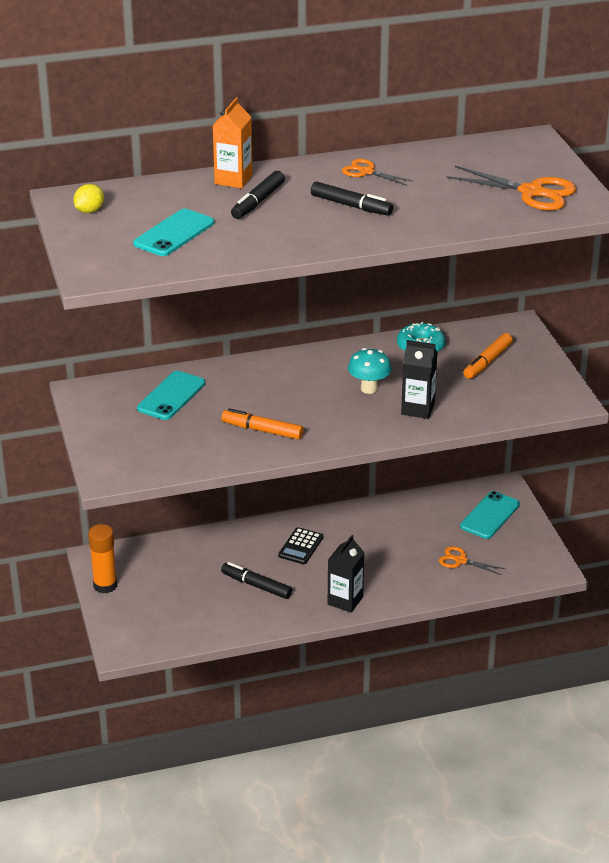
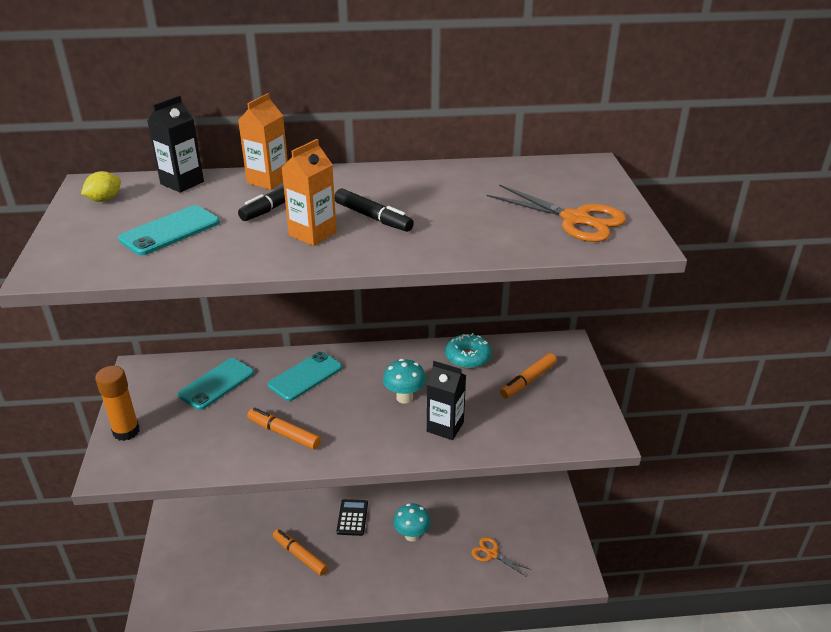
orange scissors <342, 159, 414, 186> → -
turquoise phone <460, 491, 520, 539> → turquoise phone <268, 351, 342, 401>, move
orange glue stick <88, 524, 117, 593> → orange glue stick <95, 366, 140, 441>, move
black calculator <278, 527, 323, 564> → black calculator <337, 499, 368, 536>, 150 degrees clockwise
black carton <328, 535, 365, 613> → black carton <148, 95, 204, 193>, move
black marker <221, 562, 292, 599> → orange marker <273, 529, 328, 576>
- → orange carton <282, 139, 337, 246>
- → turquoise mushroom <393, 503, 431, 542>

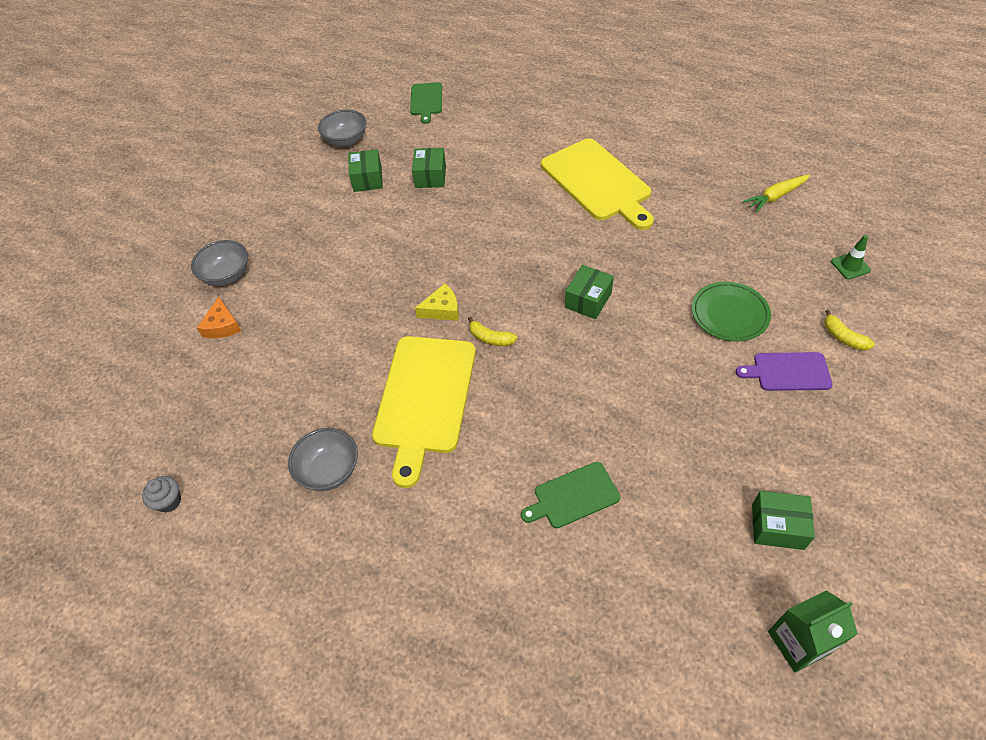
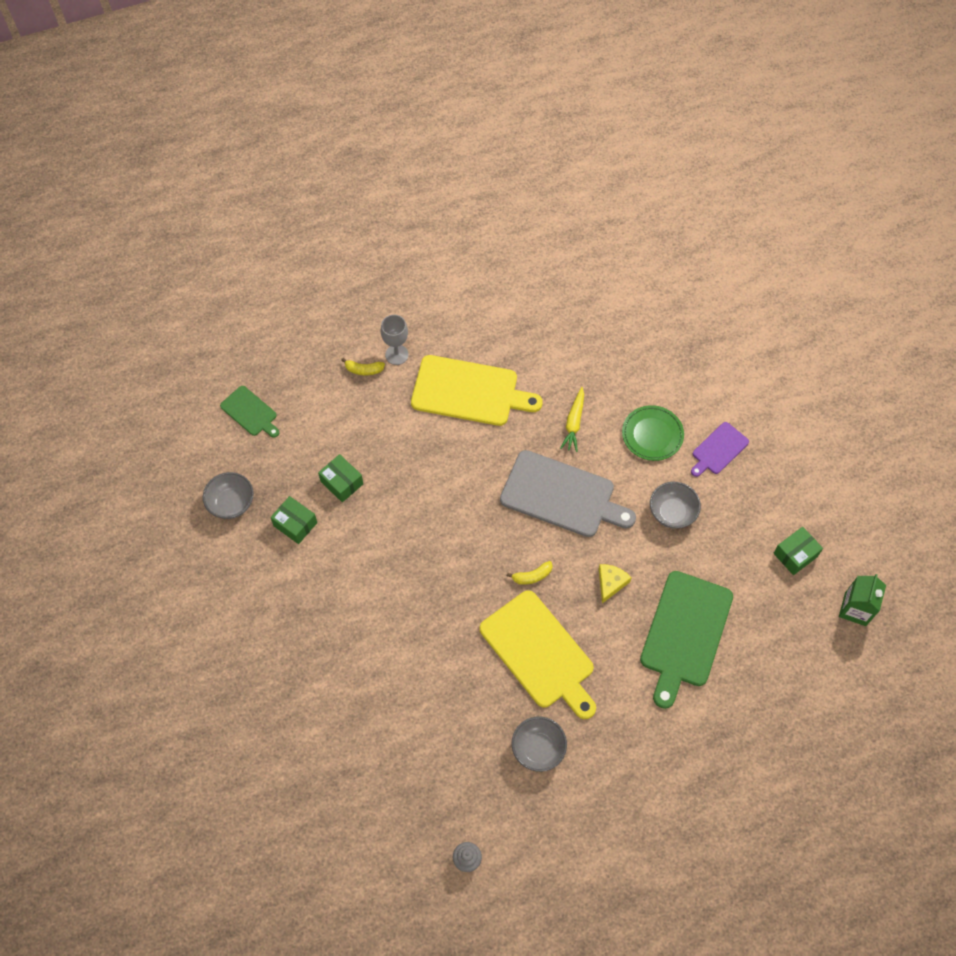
yellow carrot <743, 175, 810, 212> → yellow carrot <560, 387, 584, 452>, move
green traffic cone <831, 235, 871, 279> → -
grey bowl <191, 240, 248, 286> → grey bowl <650, 482, 701, 529>, move
green box <565, 265, 614, 319> → grey cutting board <500, 450, 636, 537>
yellow cheese <415, 284, 459, 321> → yellow cheese <599, 564, 632, 603>, move
orange cheese <197, 297, 241, 338> → -
yellow banana <824, 310, 875, 351> → yellow banana <341, 358, 385, 375>, move
green cutting board <521, 462, 620, 528> → green cutting board <640, 571, 733, 709>, x1.91
- → grey goblet <381, 315, 409, 365>

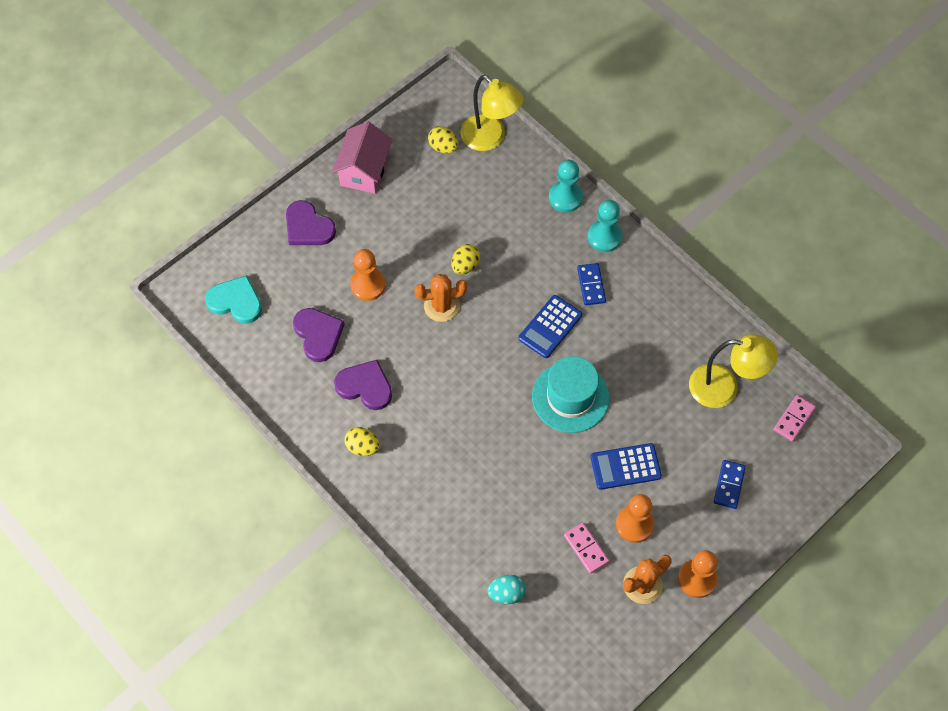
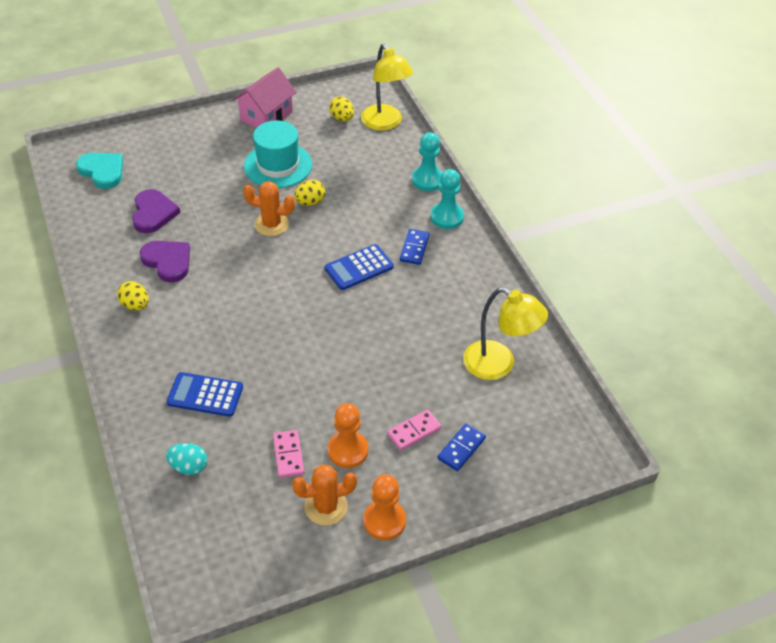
purple heart <286, 200, 336, 245> → -
orange pawn <350, 249, 386, 301> → -
turquoise hat <532, 356, 609, 433> → turquoise hat <244, 120, 312, 188>, move
pink domino <774, 395, 816, 442> → pink domino <387, 409, 441, 451>, move
blue calculator <590, 443, 662, 490> → blue calculator <166, 372, 243, 417>, move

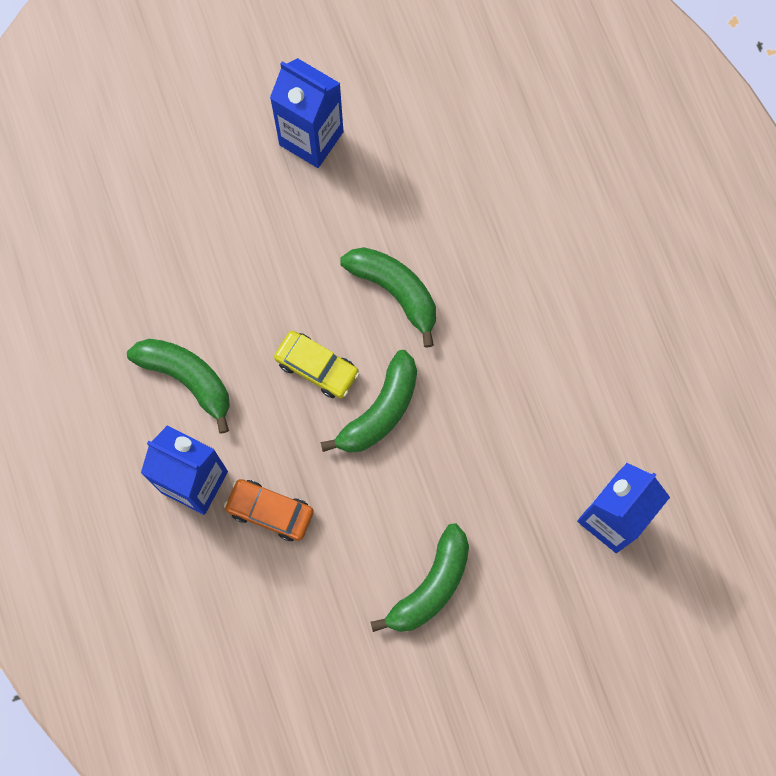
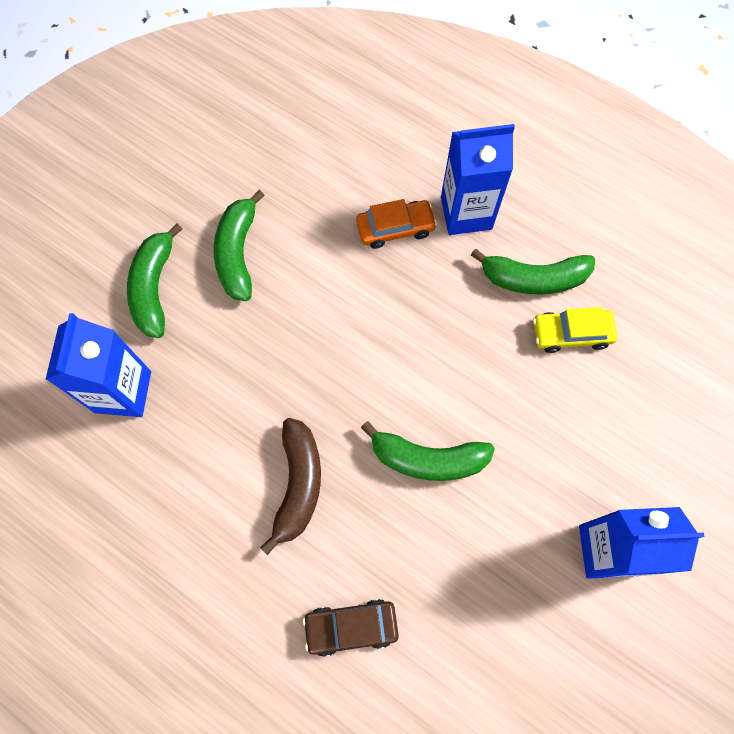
yellow car <274, 331, 359, 398> → yellow car <533, 307, 618, 353>, move
green banana <320, 350, 417, 453> → green banana <127, 223, 182, 338>, move
- → brown banana <260, 418, 321, 555>
- → brown car <303, 599, 399, 657>

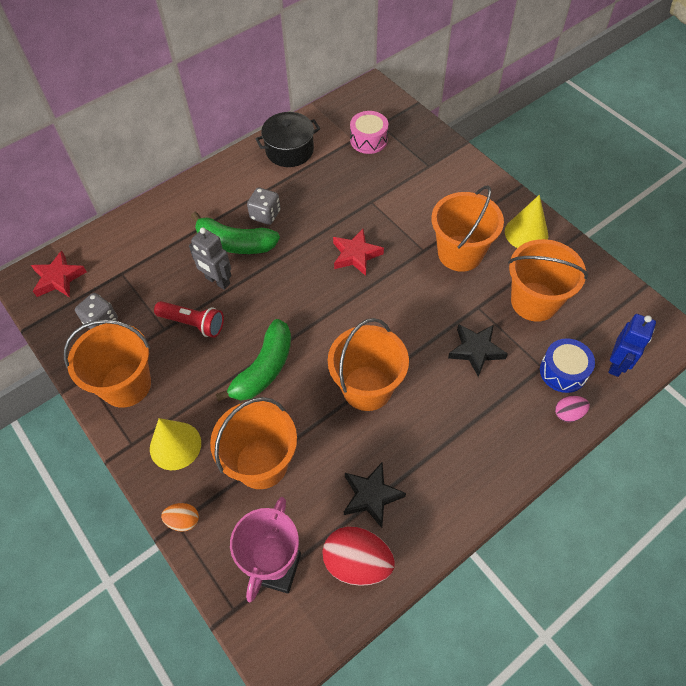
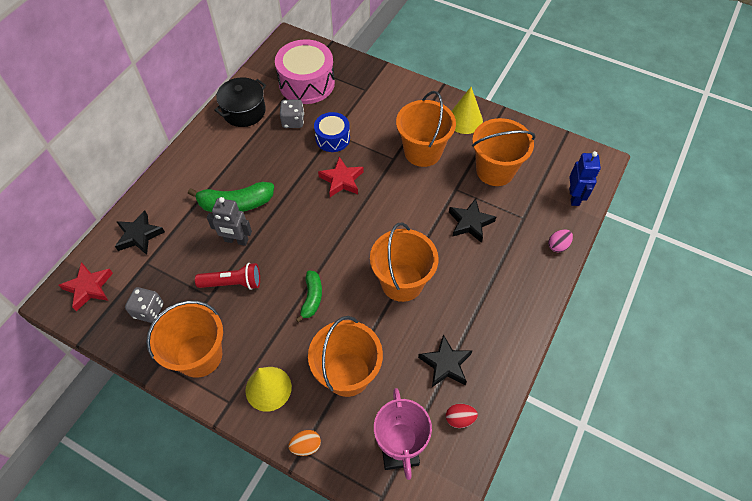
pink drum <350, 111, 388, 154> → pink drum <275, 39, 335, 104>, x1.71
grey dice <247, 187, 280, 225> → grey dice <280, 100, 304, 128>, move
green banana <215, 319, 291, 402> → green banana <296, 270, 322, 322>, x0.61
blue drum <540, 338, 595, 393> → blue drum <314, 112, 350, 152>, move
red egg <322, 526, 395, 586> → red egg <446, 404, 478, 428>, x0.53
- → black star <115, 210, 165, 255>

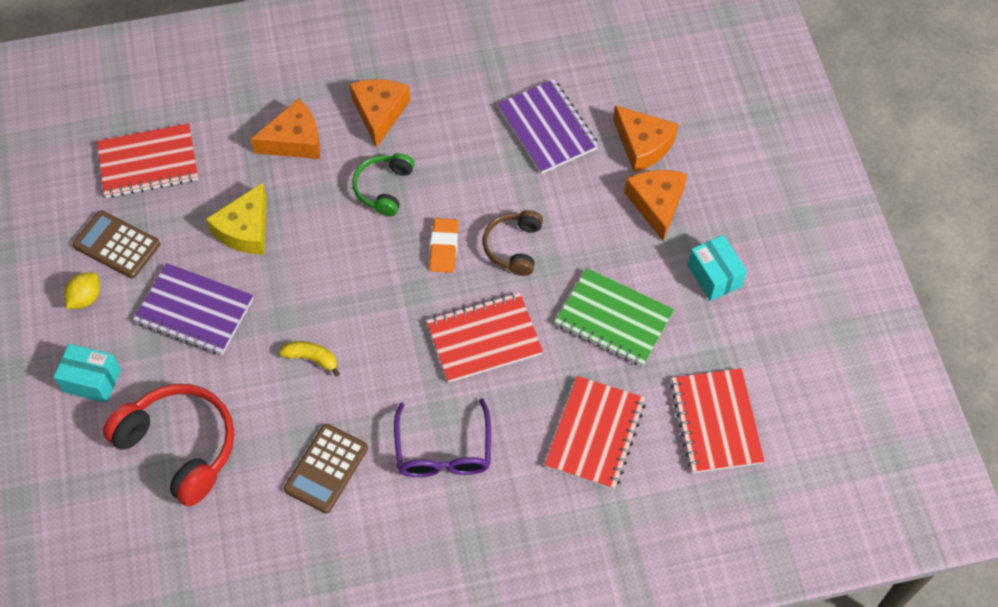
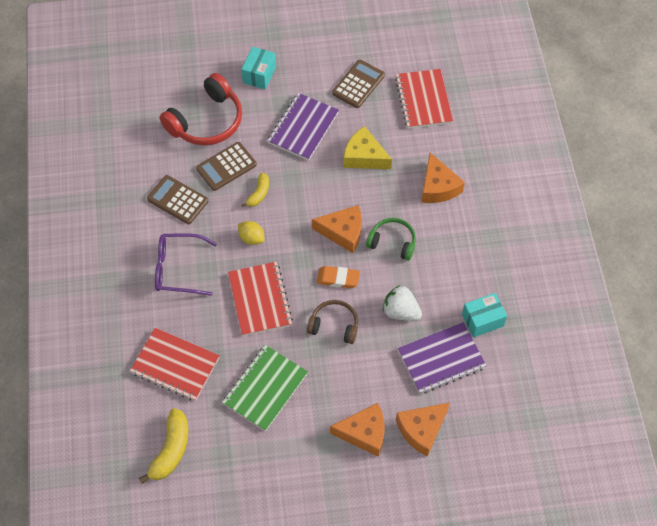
orange cheese <350, 79, 410, 148> → orange cheese <312, 205, 362, 253>, move
turquoise box <688, 235, 747, 301> → turquoise box <462, 293, 507, 338>, move
yellow lemon <64, 273, 100, 309> → yellow lemon <238, 221, 264, 245>, move
red notebook <670, 368, 765, 473> → yellow banana <139, 408, 188, 484>
- → brown calculator <196, 142, 257, 191>
- → white strawberry <383, 285, 422, 321>

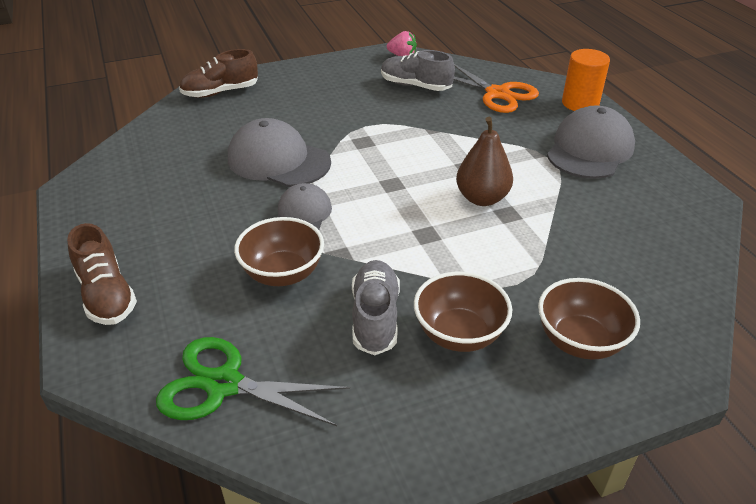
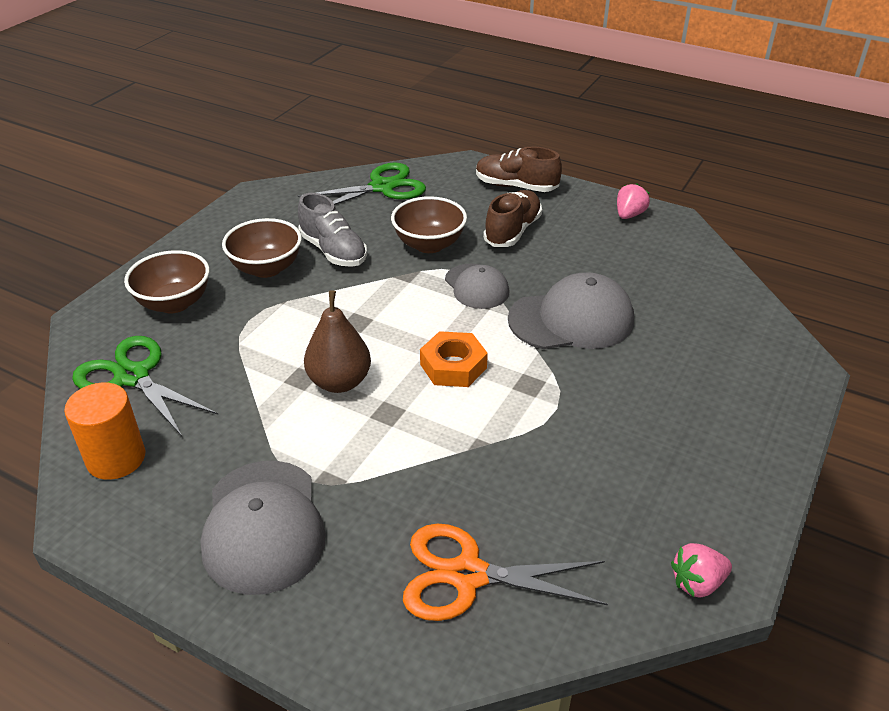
brown shoe <179, 49, 258, 98> → brown shoe <483, 190, 542, 247>, move
orange cylinder <562, 49, 610, 111> → orange cylinder <64, 383, 145, 480>, move
grey shoe <381, 50, 455, 91> → -
- → pink strawberry <617, 183, 650, 219>
- → orange nut <420, 331, 488, 387>
- → green scissors <72, 336, 218, 436>

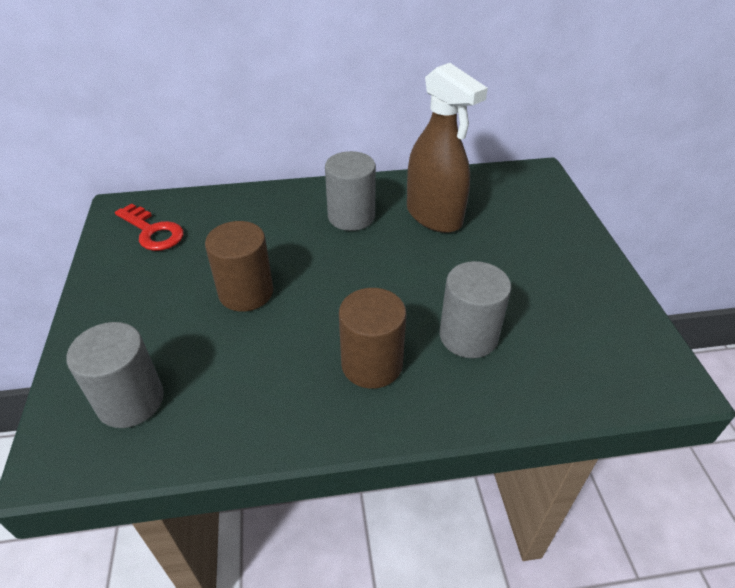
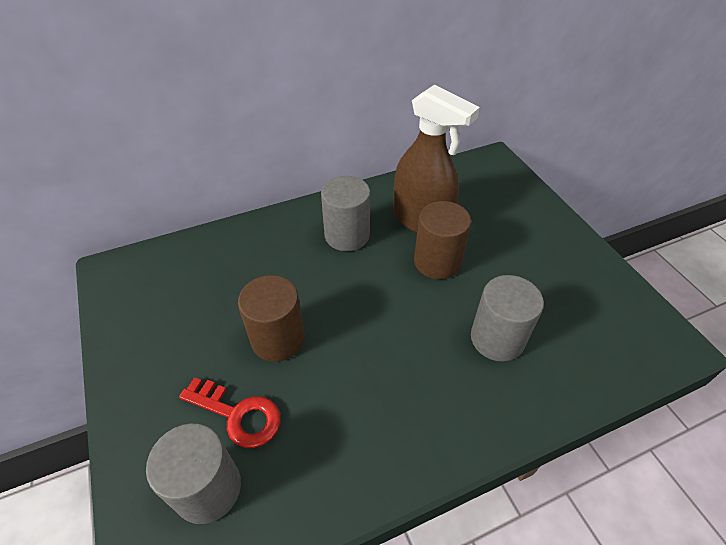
red key <115, 203, 184, 251> → red key <179, 377, 281, 448>, move
brown cylinder <339, 288, 406, 389> → brown cylinder <414, 201, 471, 279>, move

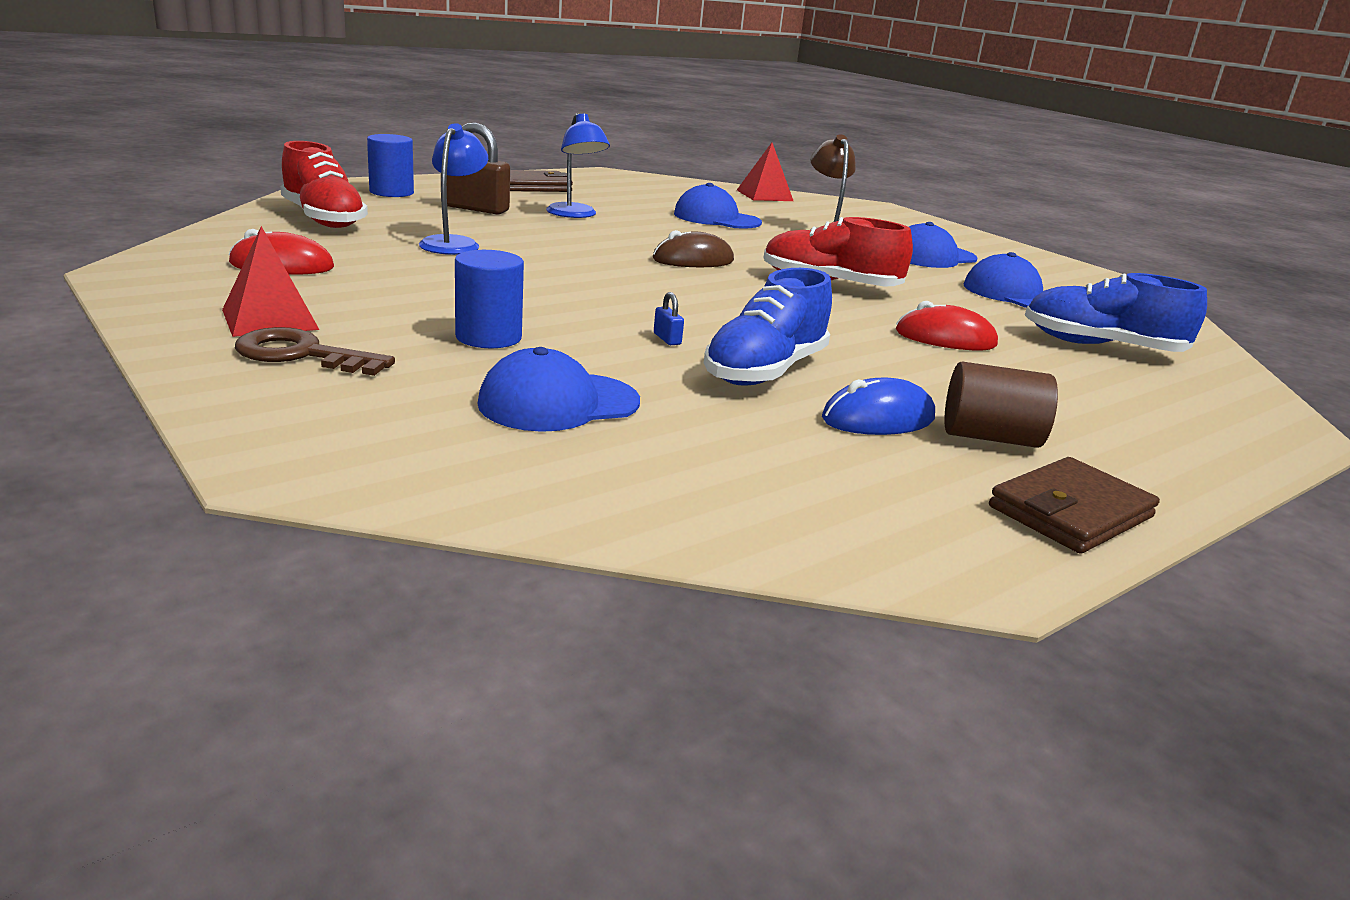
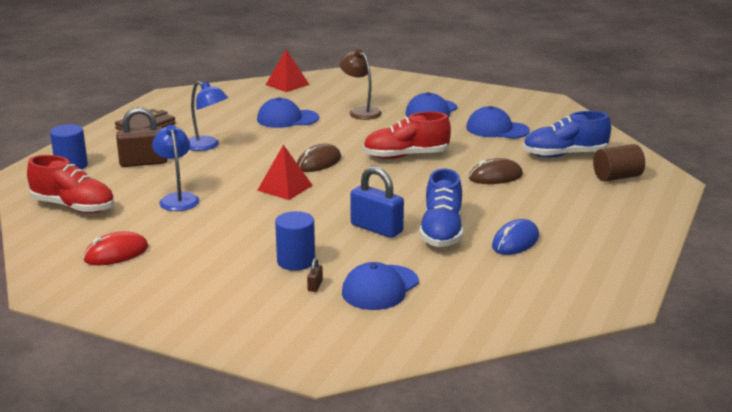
red pyramid <222, 226, 319, 337> → red pyramid <257, 145, 313, 200>, move
blue padlock <654, 292, 684, 345> → blue padlock <350, 166, 404, 238>, x2.42
red mouse <896, 301, 998, 350> → brown mouse <469, 158, 523, 184>
brown key <235, 327, 395, 376> → -
brown cylinder <944, 361, 1058, 448> → brown cylinder <593, 144, 645, 181>, move
brown wallet <989, 457, 1160, 554> → -
- → brown padlock <307, 258, 323, 292>

